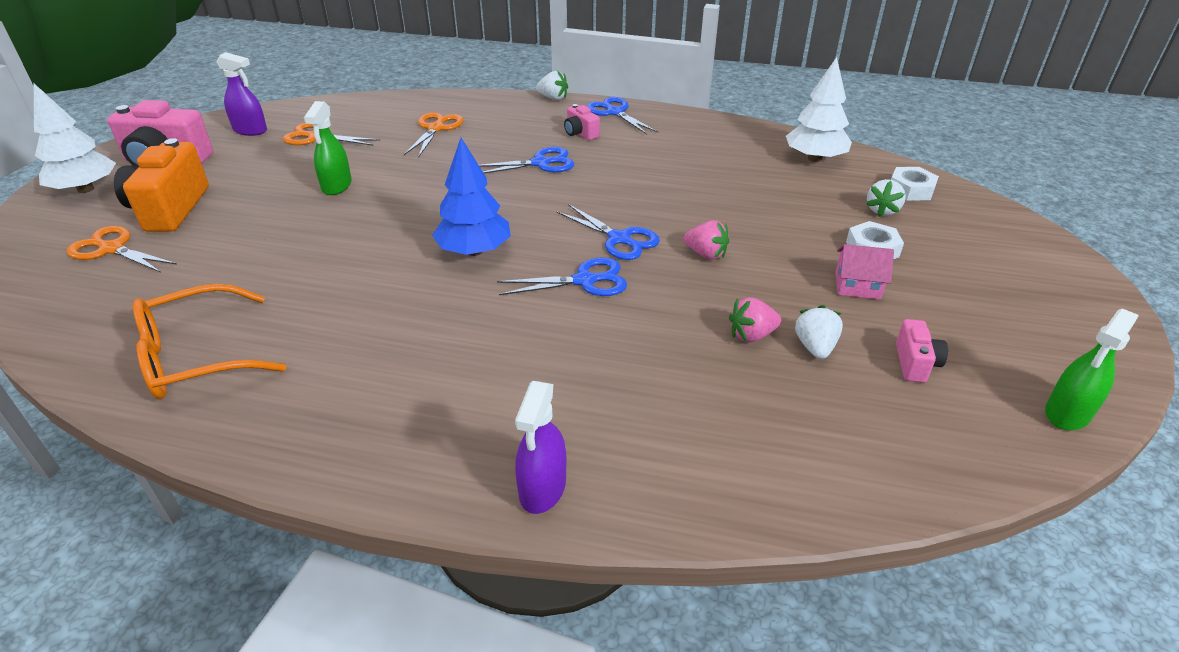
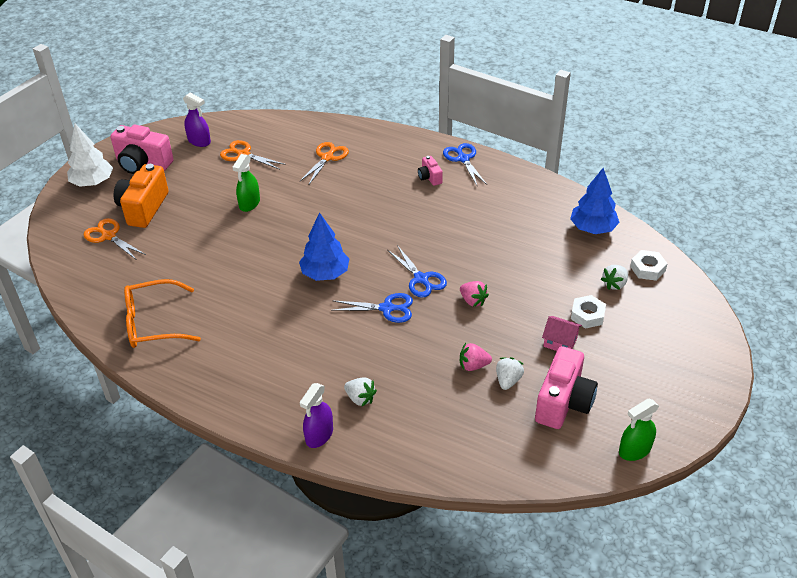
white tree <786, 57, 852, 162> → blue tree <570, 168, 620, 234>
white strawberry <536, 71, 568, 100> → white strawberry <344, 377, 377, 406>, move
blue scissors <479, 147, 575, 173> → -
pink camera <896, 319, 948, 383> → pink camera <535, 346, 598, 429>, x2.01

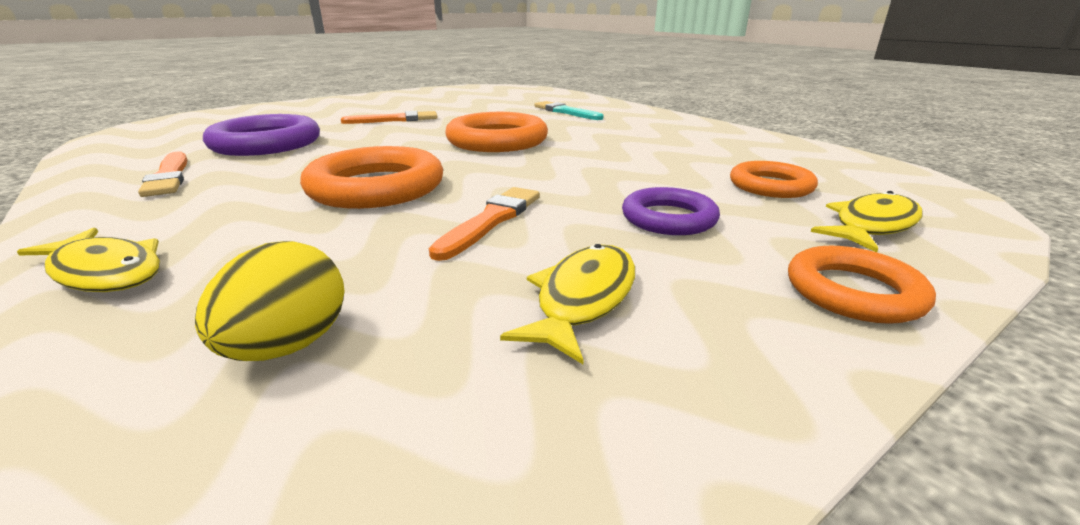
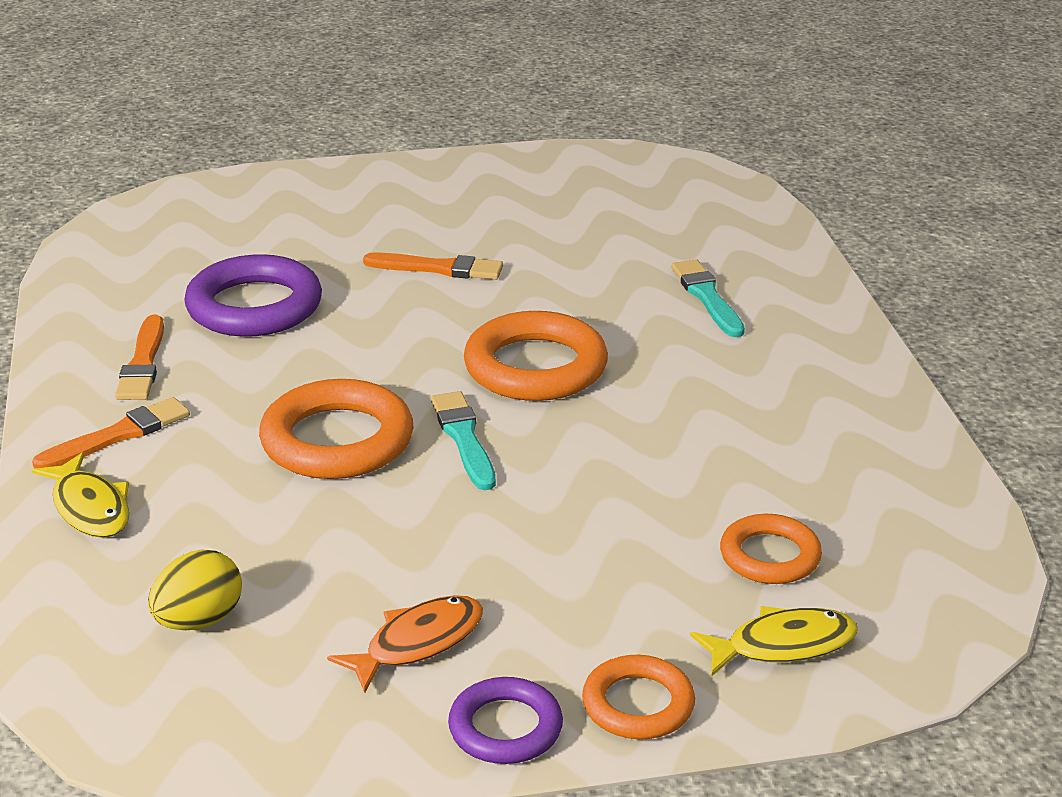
orange brush <429, 187, 540, 261> → orange brush <32, 397, 190, 468>, move
purple ring <622, 187, 720, 235> → purple ring <448, 677, 563, 764>, move
yellow fish <500, 244, 635, 364> → orange fish <327, 595, 483, 693>
- → turquoise brush <431, 391, 496, 490>

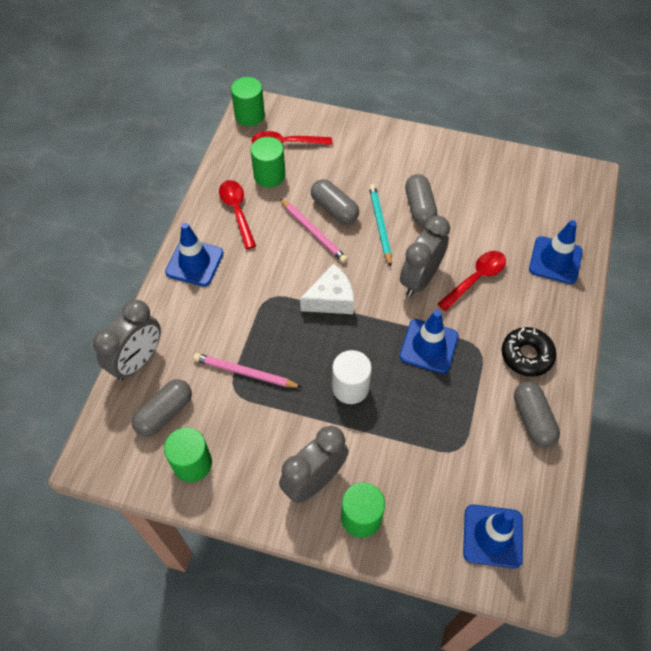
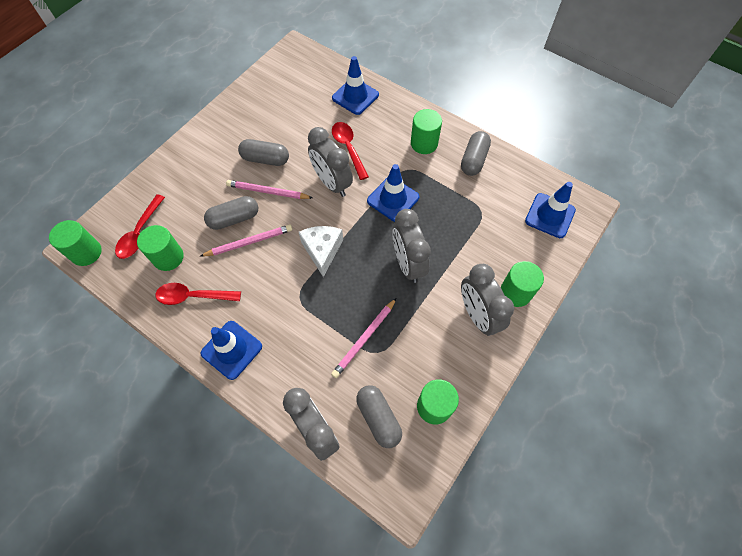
turquoise pencil <369, 184, 392, 267> → pink pencil <226, 180, 313, 199>
black donut <502, 327, 556, 377> → green cylinder <411, 109, 442, 154>
white cylinder <332, 350, 372, 404> → grey clock <392, 209, 431, 283>
grey capsule <514, 382, 560, 448> → grey capsule <461, 131, 491, 176>, 75 degrees counterclockwise

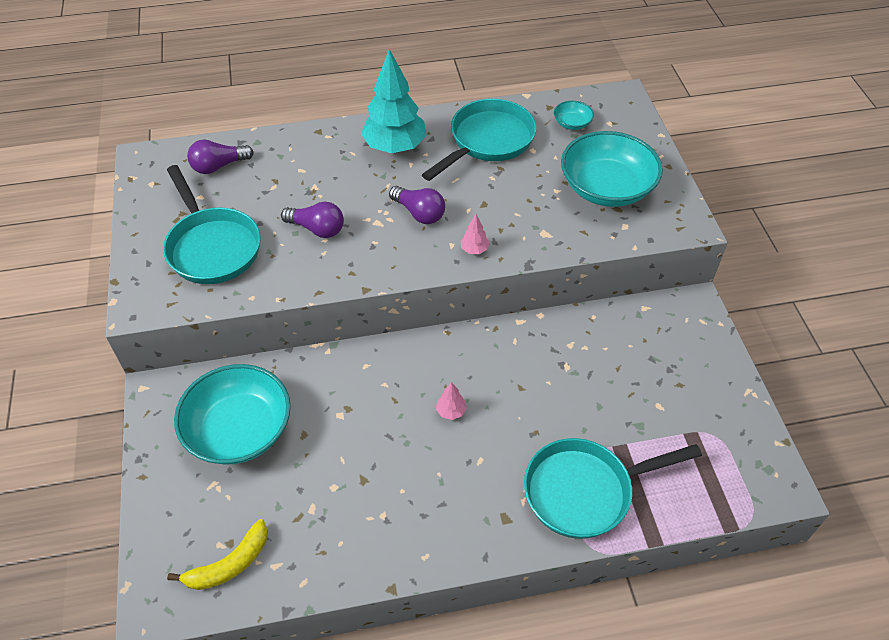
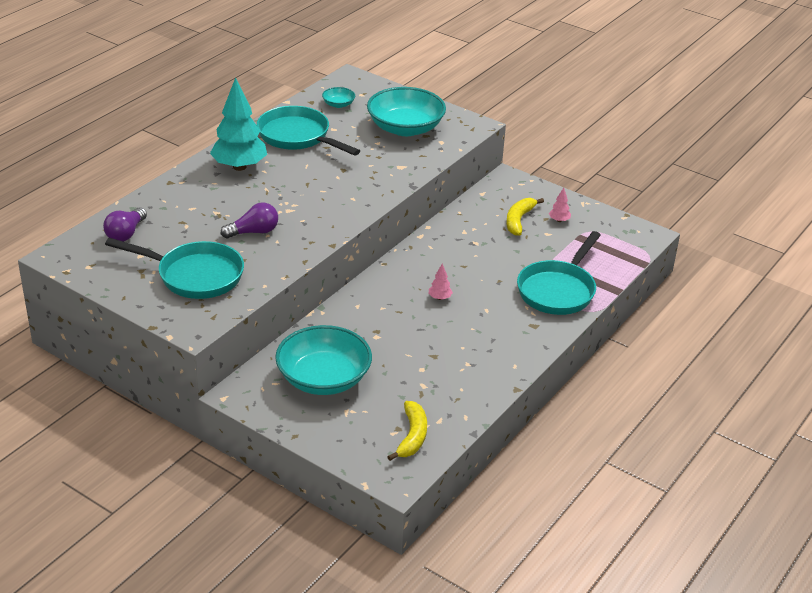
turquoise pan <422, 99, 536, 181> → turquoise pan <257, 106, 360, 156>, 45 degrees counterclockwise
purple light bulb <389, 186, 445, 224> → -
pink tree <460, 214, 490, 254> → pink tree <549, 187, 571, 222>, move
- → yellow banana <506, 198, 544, 236>

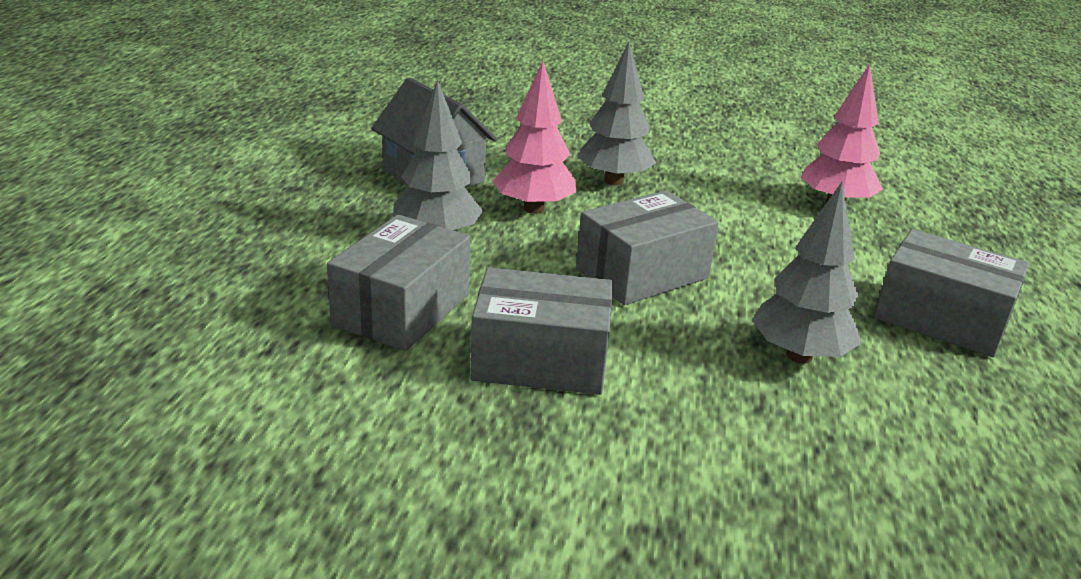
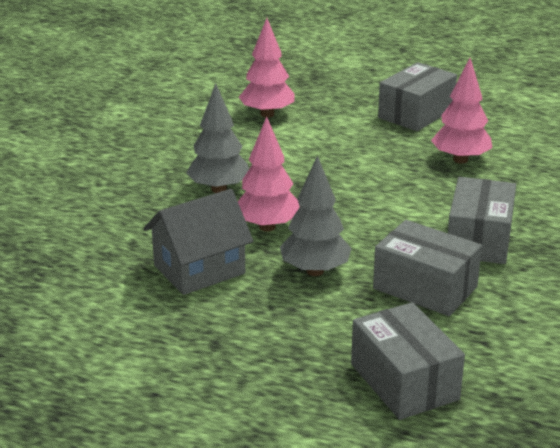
grey tree <752, 182, 861, 364> → pink tree <431, 58, 492, 163>
grey box <576, 190, 719, 305> → grey box <351, 302, 465, 420>, move

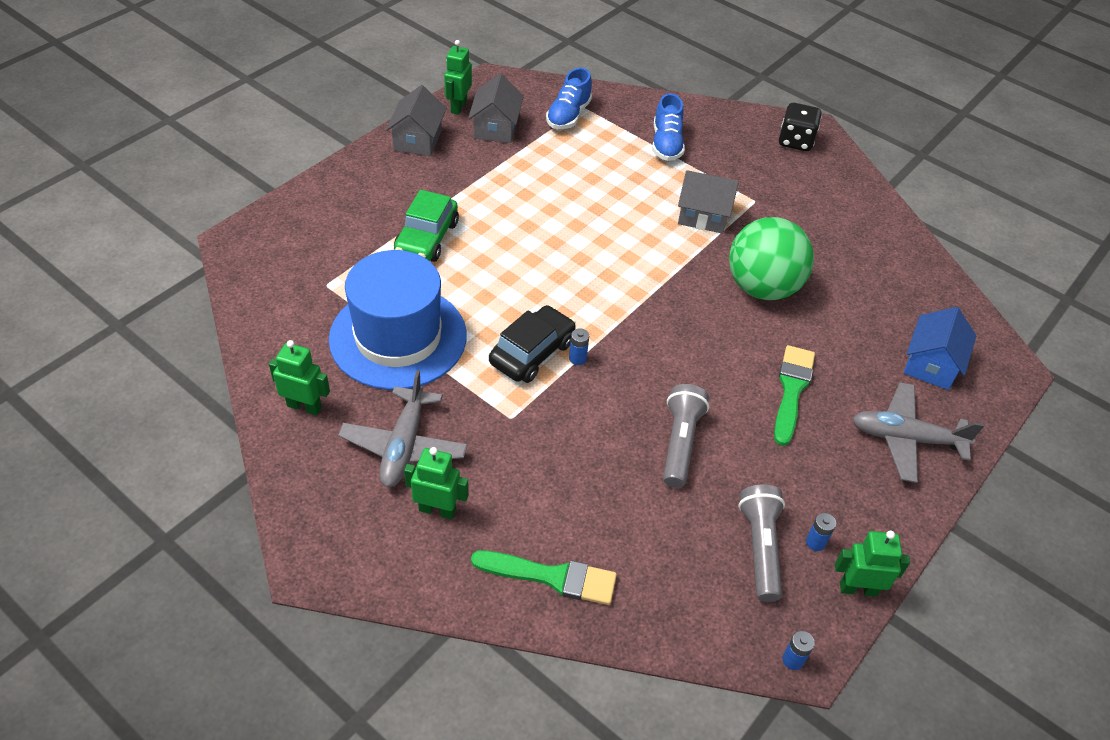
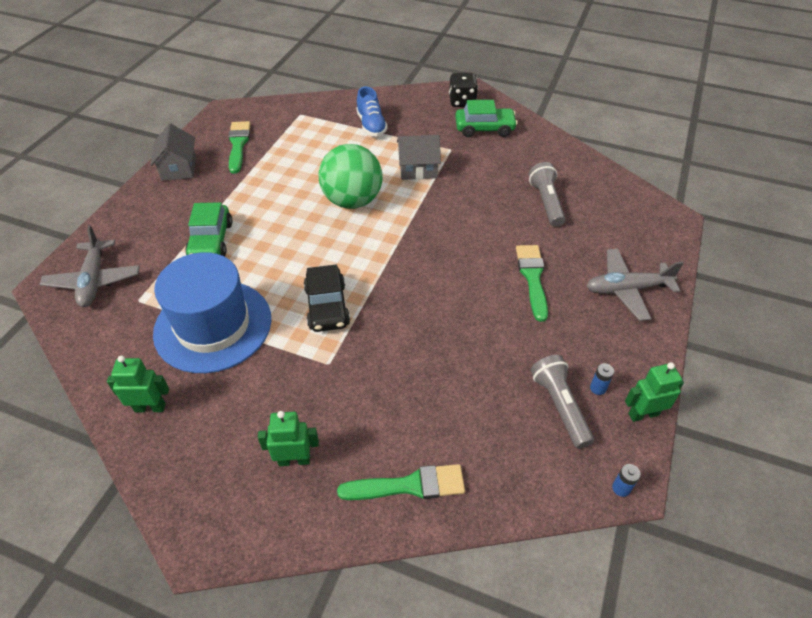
green robot <444, 40, 472, 115> → -
blue shoe <546, 68, 592, 129> → -
grey house <468, 74, 524, 143> → green brush <228, 121, 251, 174>
green ball <729, 217, 814, 300> → green ball <319, 144, 383, 209>, move
black car <489, 305, 576, 383> → black car <304, 265, 350, 332>, 150 degrees clockwise
blue house <904, 307, 976, 390> → -
blue battery <569, 328, 589, 365> → -
grey plane <338, 370, 467, 487> → grey plane <40, 225, 140, 307>, move
grey flashlight <663, 384, 709, 488> → grey flashlight <529, 162, 565, 227>, move
- → green car <455, 100, 518, 137>

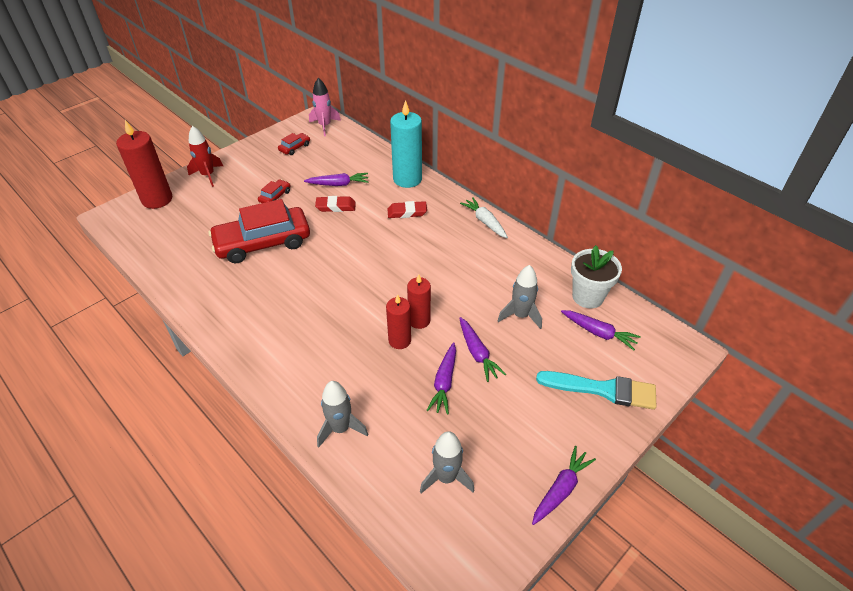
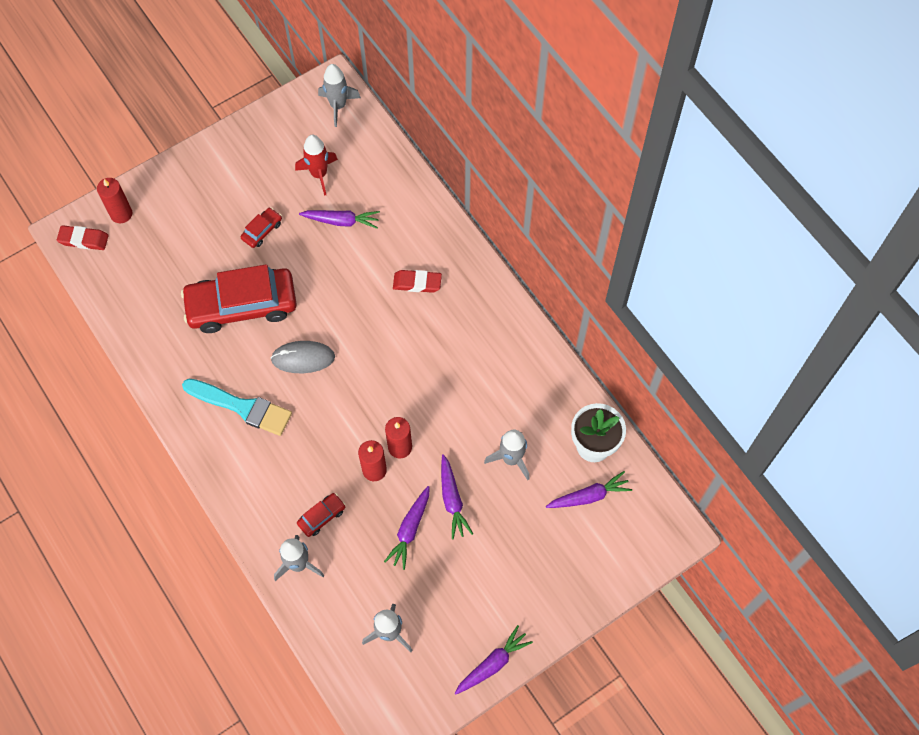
pink rocket <309, 78, 341, 136> → grey rocket <318, 64, 361, 127>
turquoise candle <390, 100, 422, 188> → -
red candle <116, 120, 172, 209> → red candle <97, 178, 132, 223>, x0.61
red rocket <187, 126, 223, 187> → red rocket <295, 135, 338, 196>, move
red car <278, 133, 310, 155> → red car <297, 493, 346, 537>, move
red eraser <315, 196, 356, 212> → red eraser <57, 225, 109, 250>, move
white carrot <460, 197, 508, 238> → -
purple carrot <561, 310, 641, 350> → purple carrot <546, 471, 632, 508>, 60 degrees counterclockwise
turquoise brush <536, 371, 656, 410> → turquoise brush <182, 379, 292, 436>, move
- → grey mouse <271, 341, 335, 373>

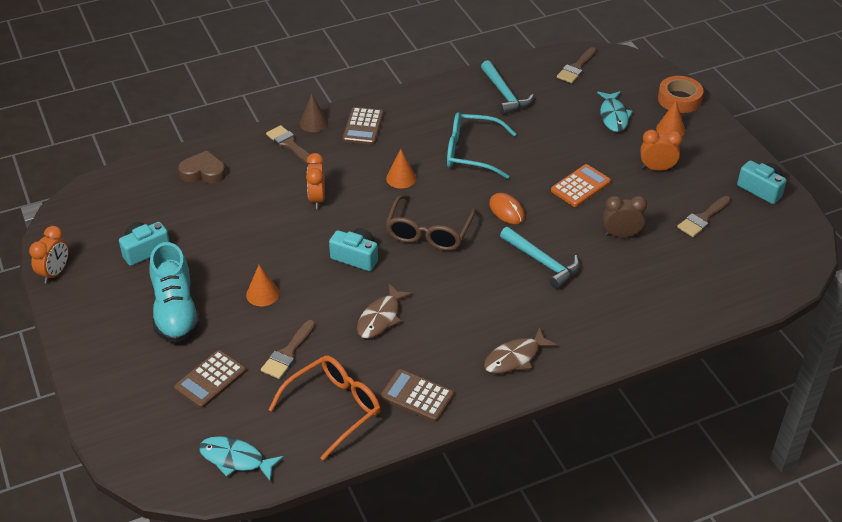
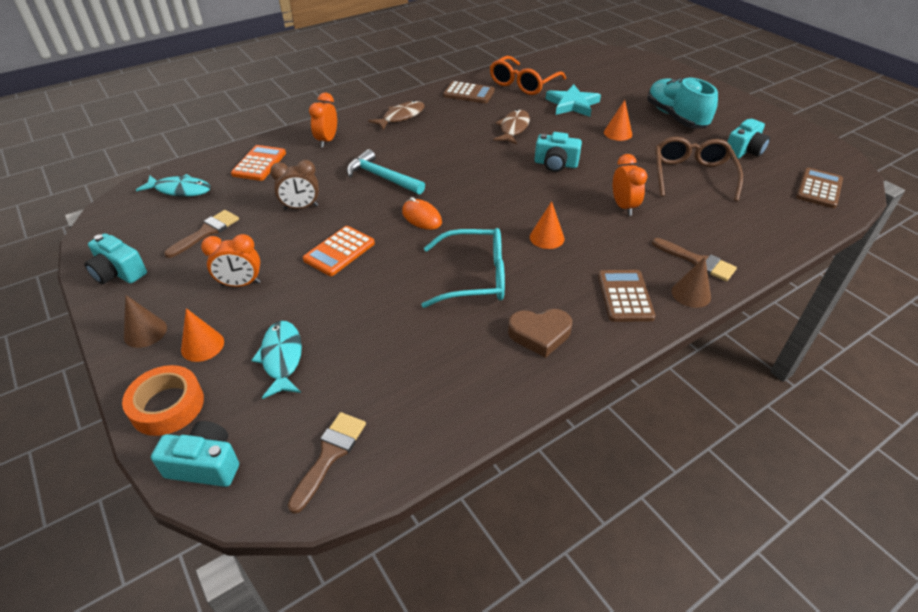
turquoise hammer <481, 60, 534, 115> → -
brown heart <178, 150, 226, 184> → brown heart <508, 309, 572, 358>, move
brown glasses <386, 195, 476, 251> → brown glasses <655, 137, 743, 201>, move
orange clock <29, 226, 69, 284> → orange clock <309, 93, 337, 148>, move
brown brush <261, 320, 315, 379> → turquoise star <546, 84, 601, 117>
brown calculator <174, 350, 246, 409> → brown calculator <796, 168, 843, 208>, move
turquoise fish <199, 436, 284, 482> → turquoise fish <136, 174, 211, 197>, move
- → orange calculator <231, 145, 286, 181>
- → brown cone <124, 295, 167, 348>
- → turquoise camera <151, 421, 239, 487>

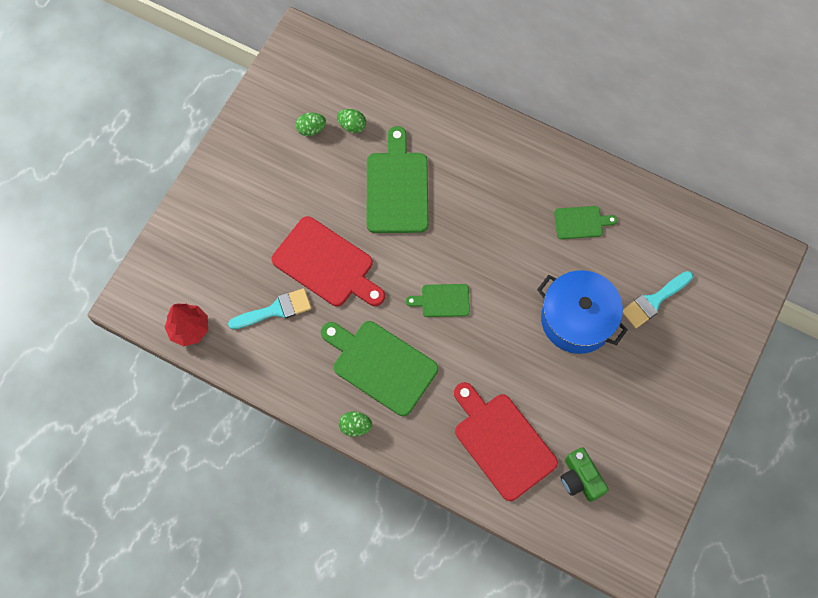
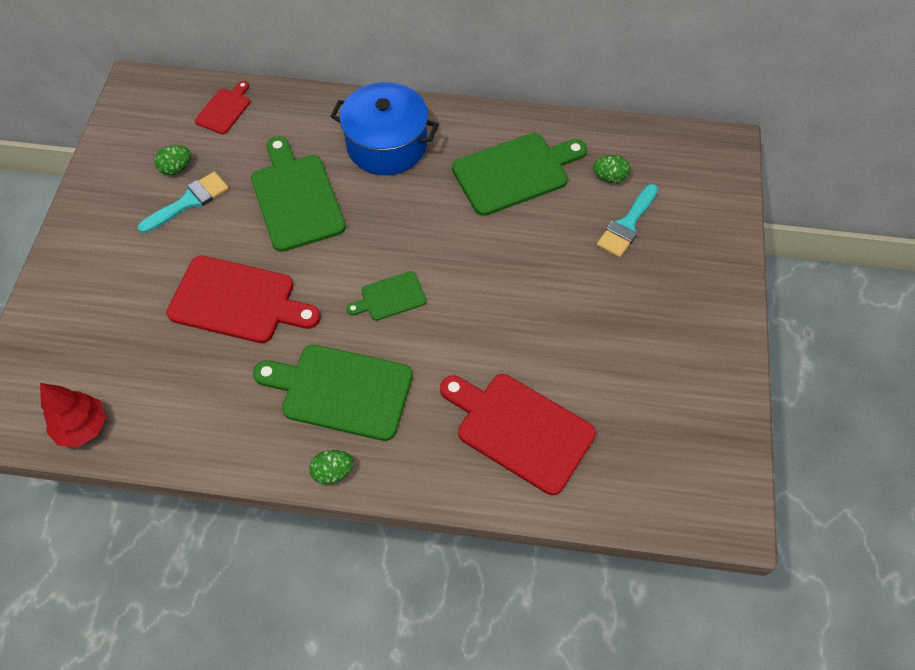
green egg <337, 109, 366, 133> → green egg <593, 155, 630, 183>, move
green cutting board <554, 206, 617, 239> → green cutting board <452, 133, 587, 216>, x1.89
blue pot <537, 270, 628, 354> → blue pot <330, 82, 439, 175>, move
turquoise brush <228, 288, 311, 329> → turquoise brush <137, 172, 229, 233>, move
green camera <561, 447, 609, 502> → -
- → red cutting board <195, 81, 250, 134>

